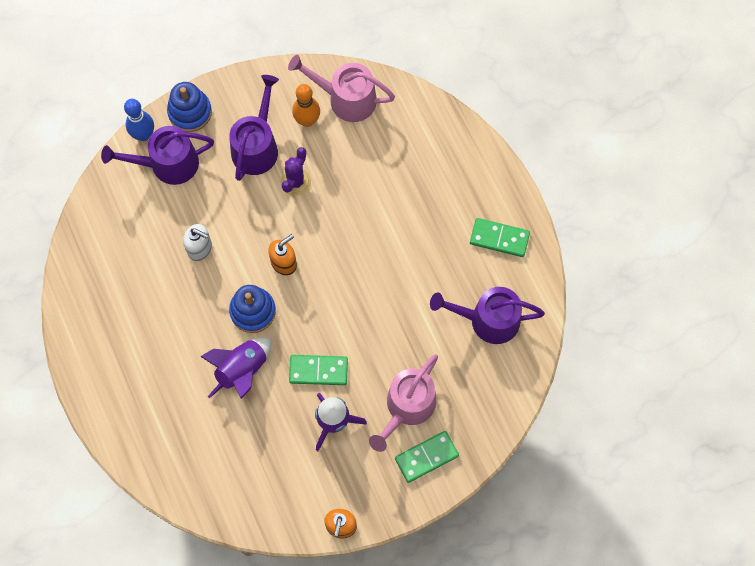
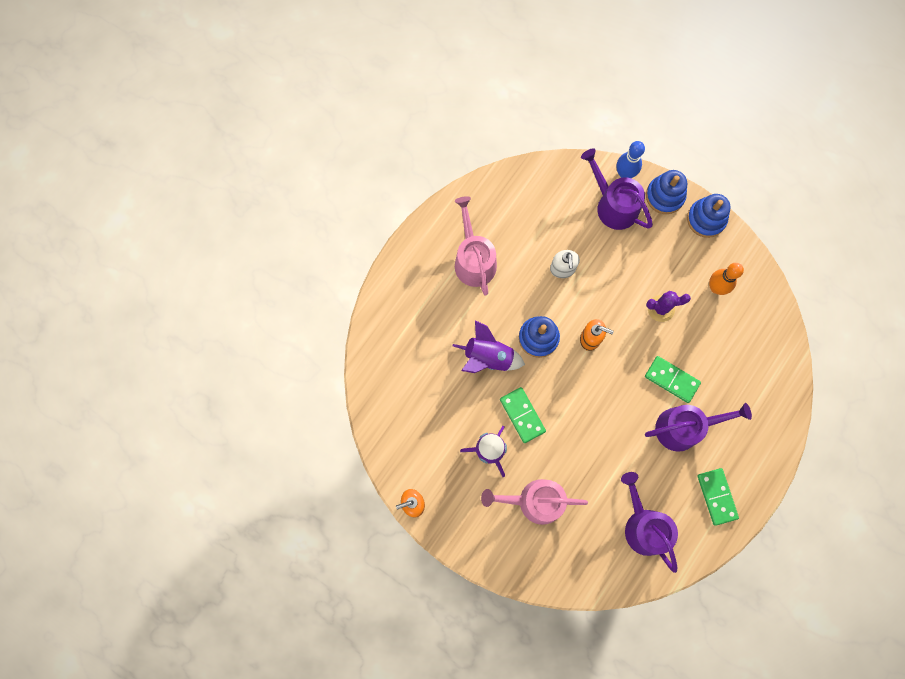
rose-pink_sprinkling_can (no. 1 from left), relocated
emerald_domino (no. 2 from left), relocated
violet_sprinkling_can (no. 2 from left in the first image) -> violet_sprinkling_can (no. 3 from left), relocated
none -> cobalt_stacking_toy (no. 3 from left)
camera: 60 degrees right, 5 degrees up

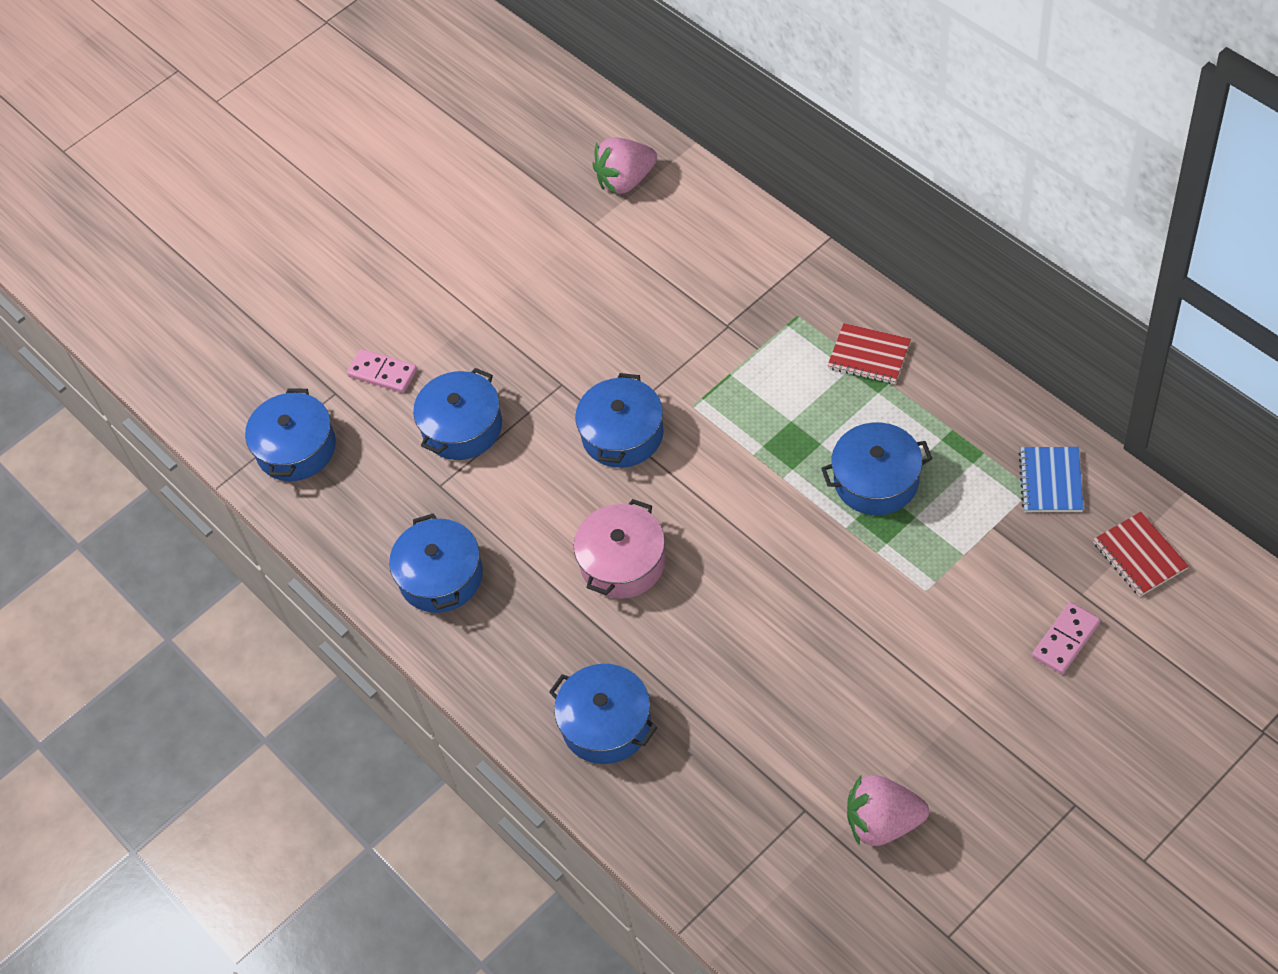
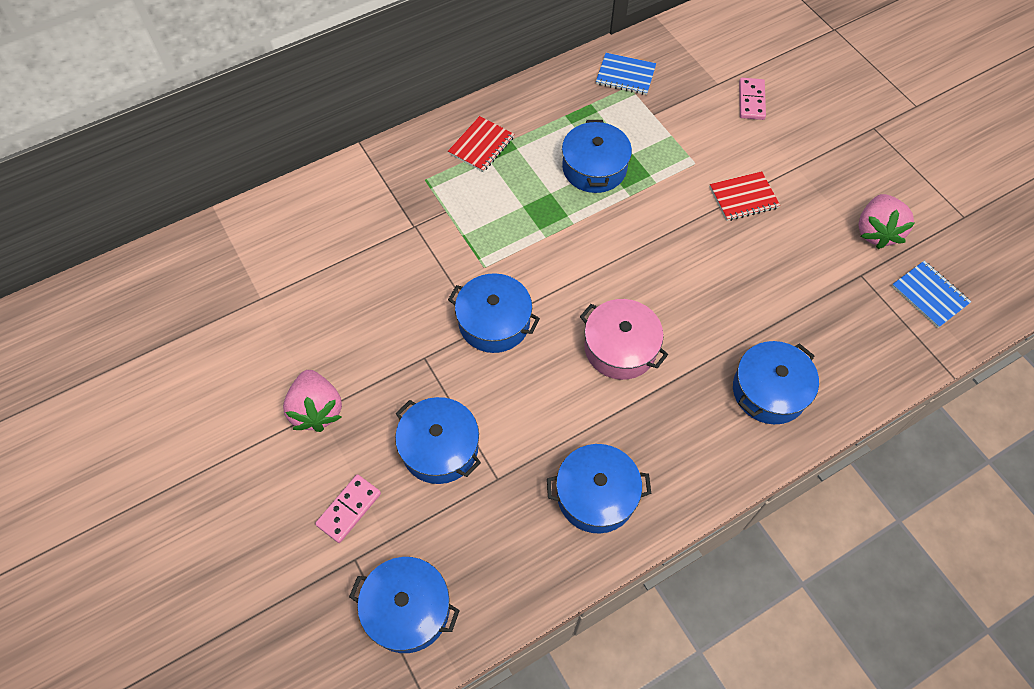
rose-pink_toy_strawberry (no. 1 from left), relocated
crimson_exercise_book (no. 2 from left), relocated
rose-pink_domino (no. 2 from left), 45 degrees clockwise
none -> cobalt_exercise_book (no. 2 from left)
camera: 85 degrees left, 5 degrees up

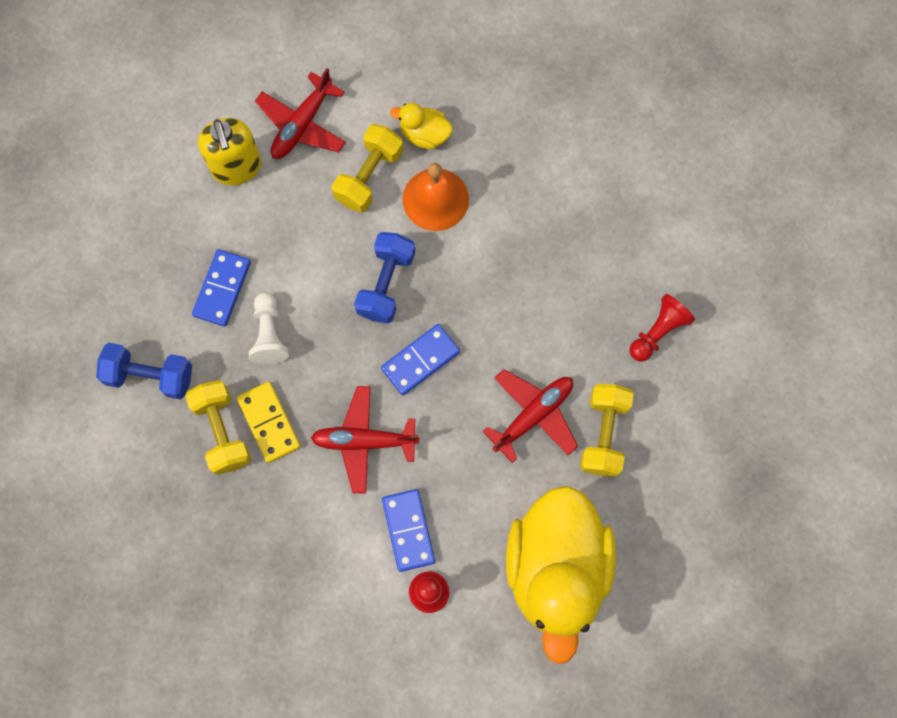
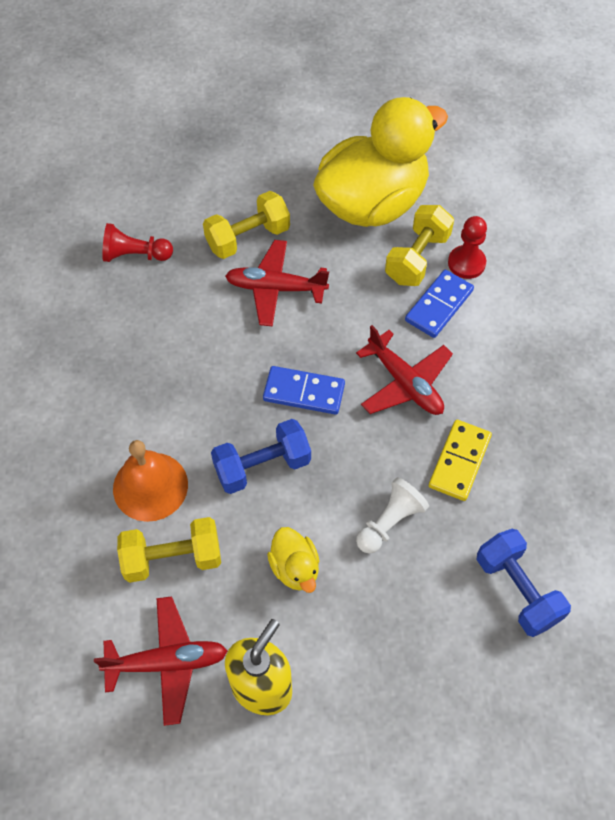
yellow_toy_duck (no. 1 from left), relocated
yellow_hand_weight (no. 1 from left in the first image) -> yellow_hand_weight (no. 3 from left), relocated
cobalt_domino (no. 1 from left) -> none
camera: 130 degrees left, 15 degrees down

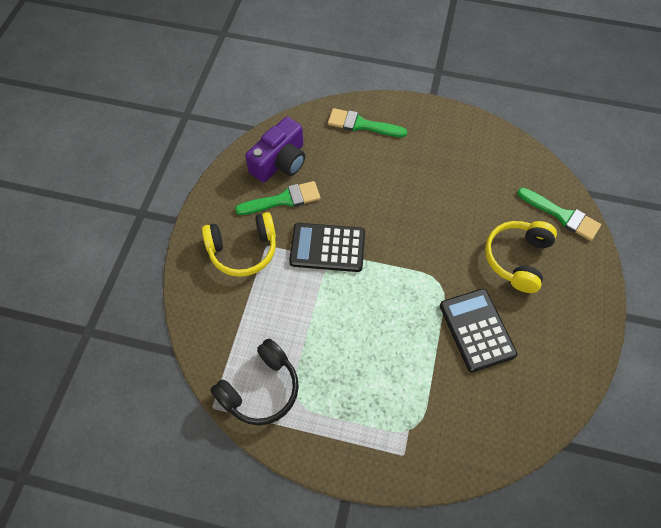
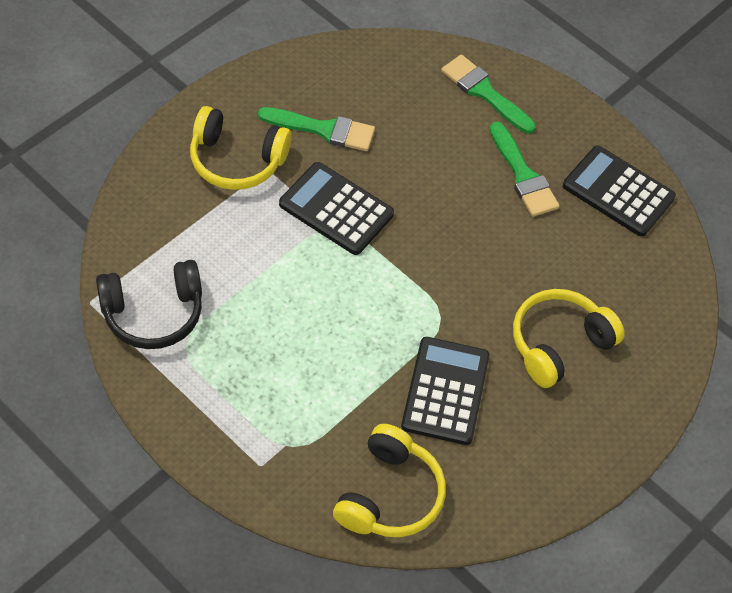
none -> yellow_headset (no. 2 from left)
emerald_brush (no. 3 from left), relocated
none -> jet-black_adding_machine (no. 3 from left)
violet_photo_camera -> none
camera: 25 degrees right, 5 degrees down

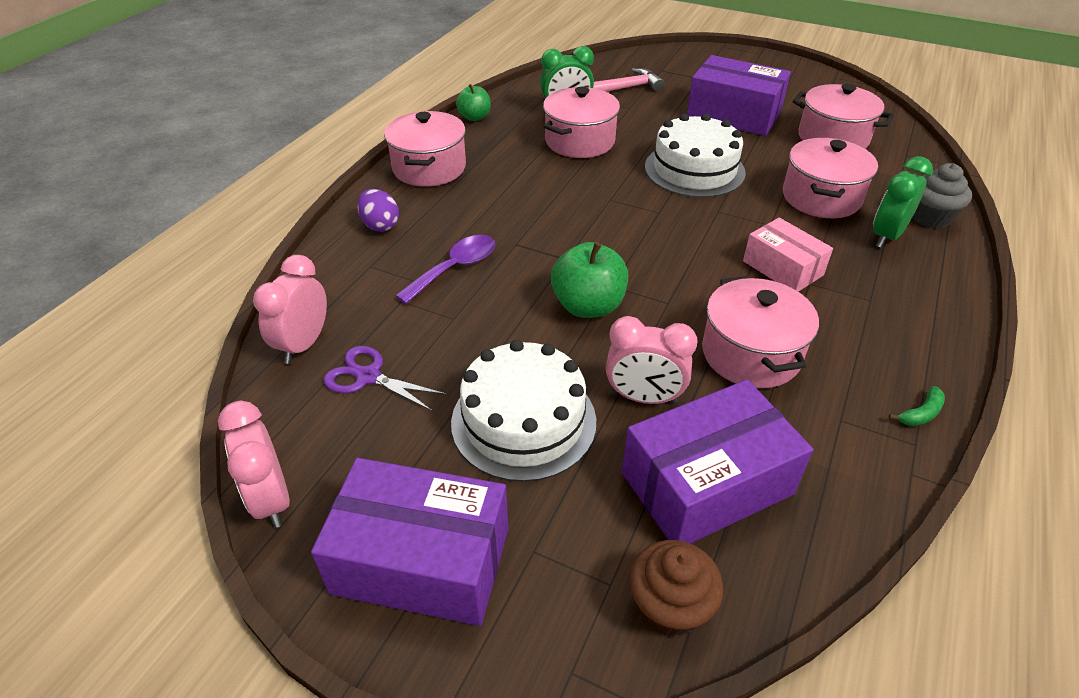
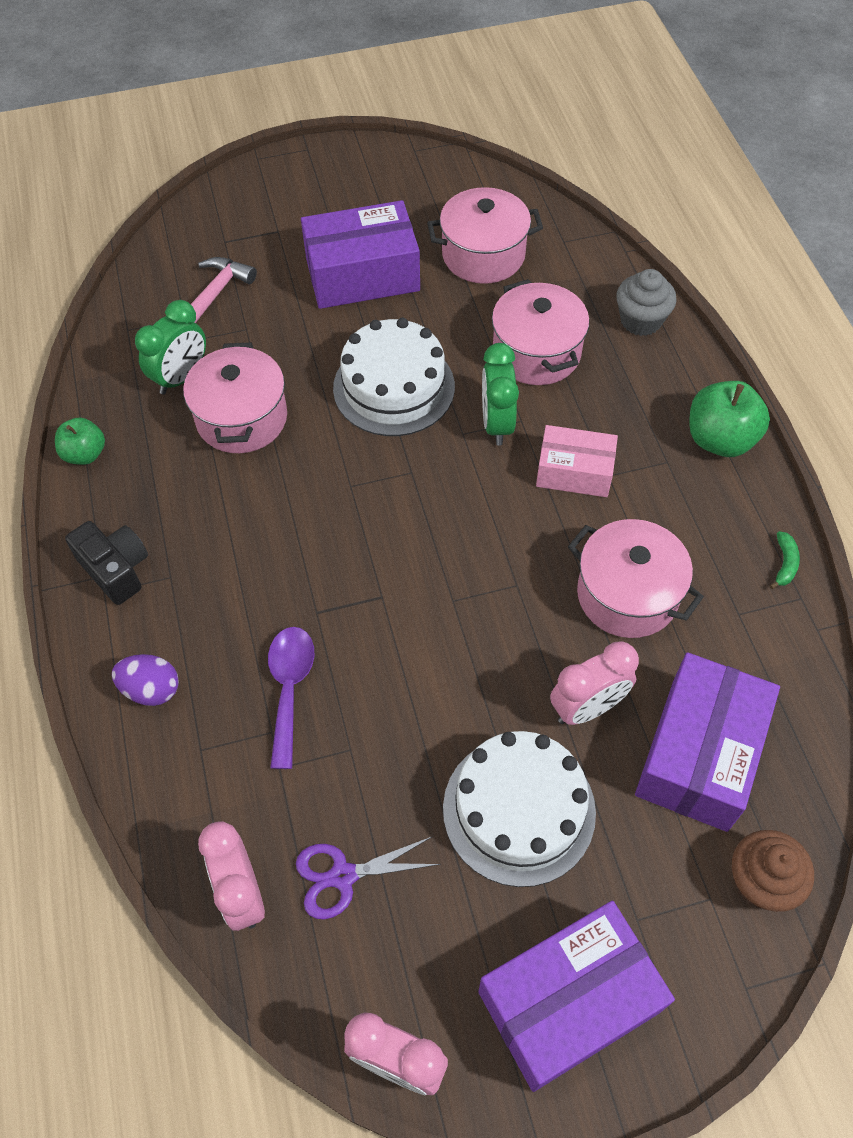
rose-pink_stockpot (no. 1 from left) -> jet-black_photo_camera
emerald_bedside_clock (no. 2 from left), relocated
emerald_apple (no. 2 from left), relocated
camera: 40 degrees left, 15 degrees up

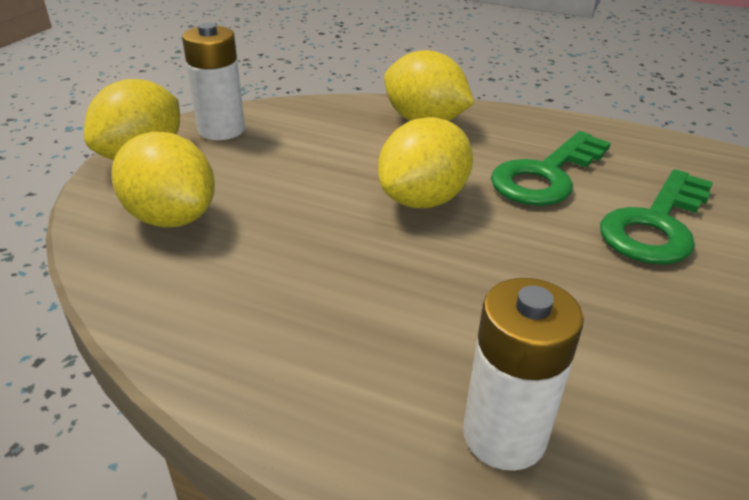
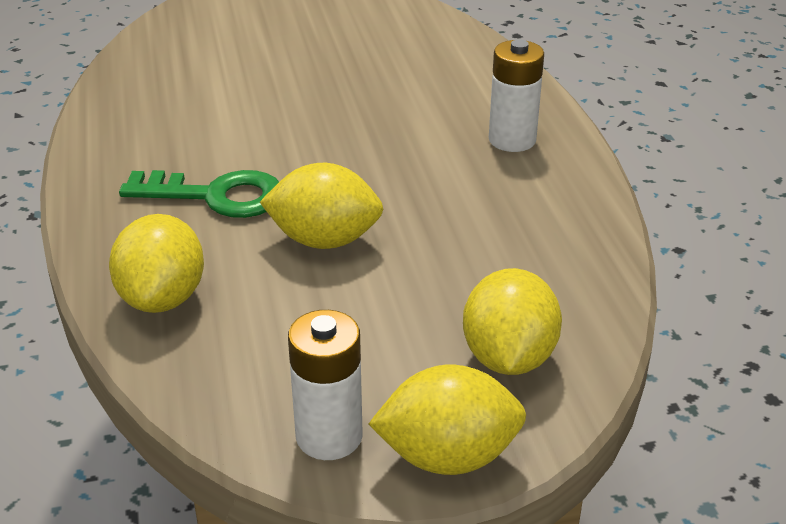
emerald_key (no. 2 from left) -> none
camera: 125 degrees left, 0 degrees up

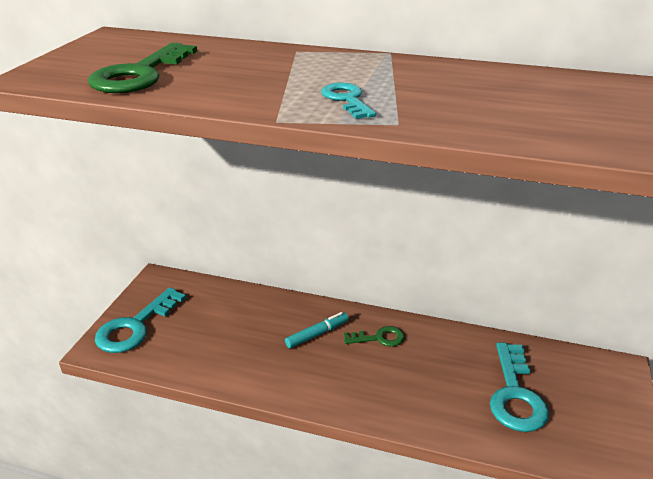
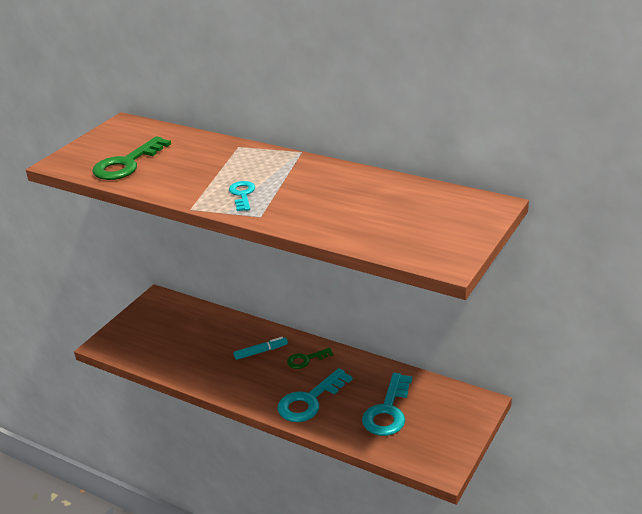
turquoise_key (no. 1 from left in the first image) -> turquoise_key (no. 2 from left), relocated
emerald_key (no. 2 from left), 150 degrees clockwise
camera: 15 degrees right, 0 degrees up

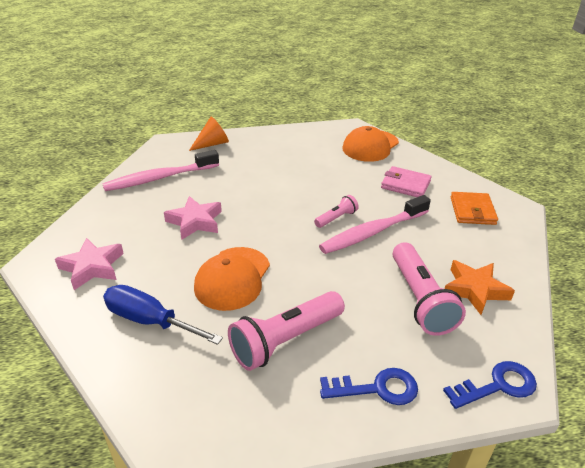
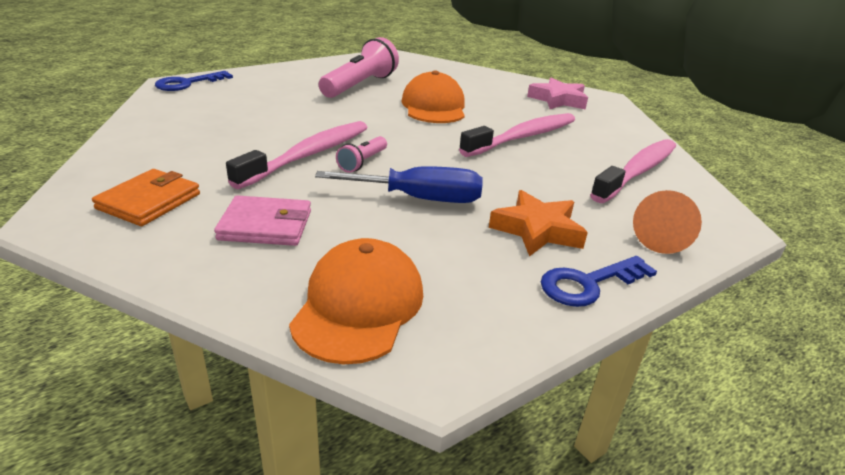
orange_billfold, 45 degrees clockwise
cobalt_screwdriver, relocated
rose-pink_star_shape (no. 2 from left) -> rose-pink_dental_brush (no. 2 from left)
orange_star_shape, relocated
cobalt_key (no. 1 from left in the first image) -> cobalt_key (no. 2 from left), relocated
rose-pink_torch (no. 3 from left) -> none
camera: 155 degrees right, 5 degrees down

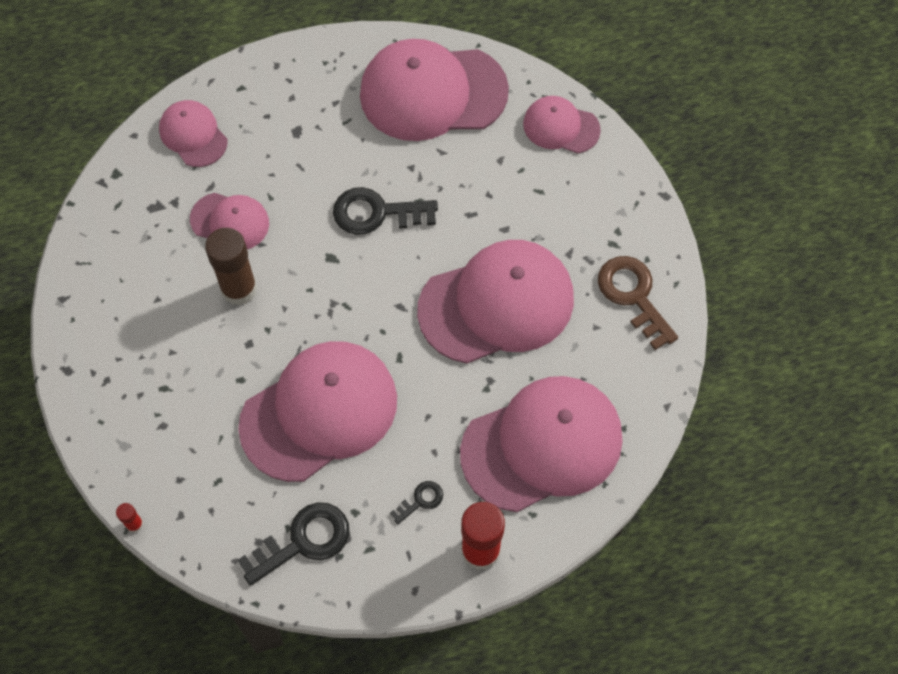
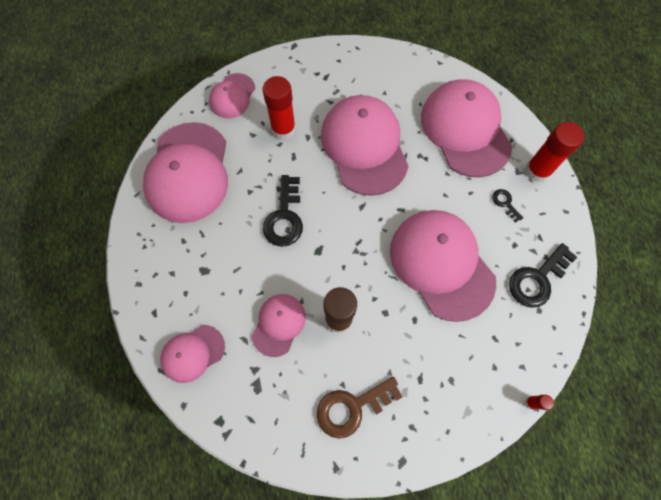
none -> crimson_glue (no. 1 from left)
brown_key, relocated
jet-black_key (no. 1 from left in the first image) -> jet-black_key (no. 3 from left), 105 degrees counterclockwise
camera: 85 degrees left, 5 degrees up

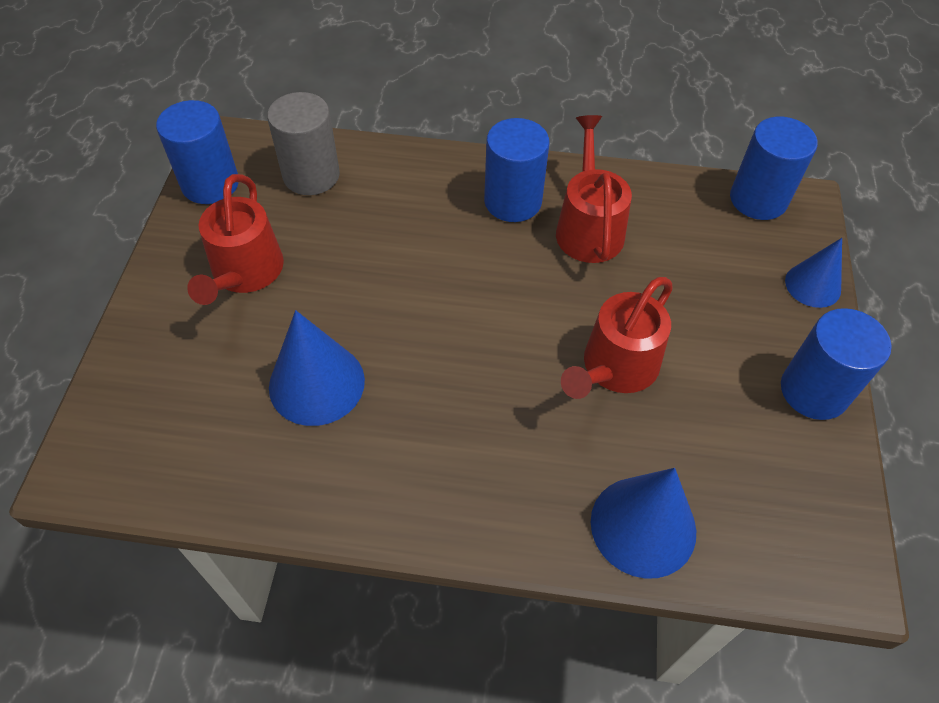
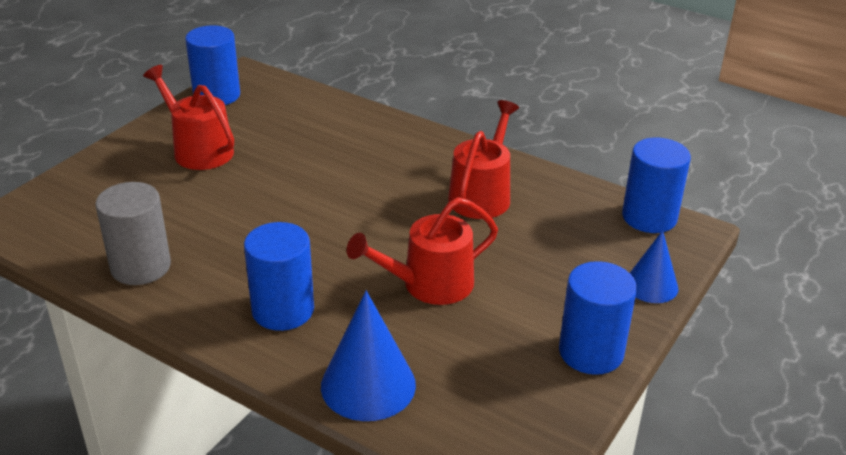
ash-grey_cylinder_shape, relocated
crimson_sprinkling_can (no. 1 from left), 105 degrees clockwise
cobalt_cylinder_shape (no. 2 from left), relocated
cobalt_solid_cone (no. 1 from left) -> none
camera: 25 degrees right, 20 degrees down

